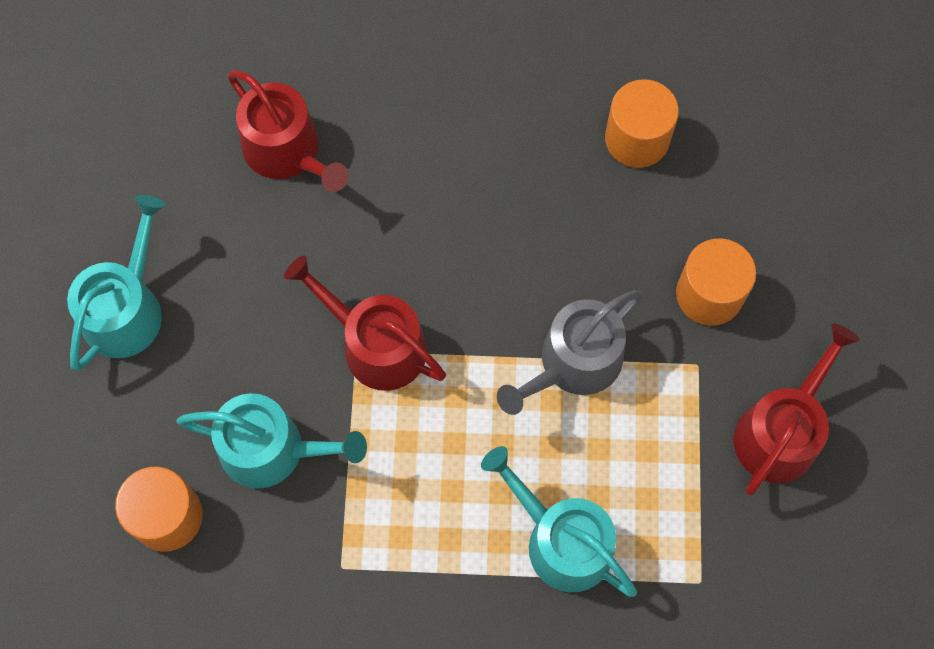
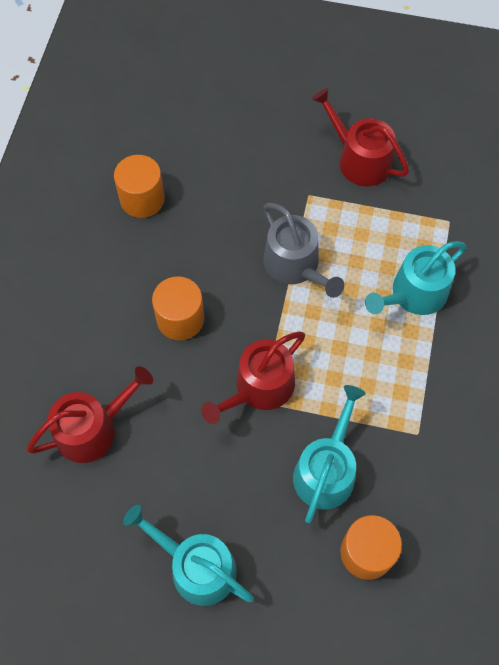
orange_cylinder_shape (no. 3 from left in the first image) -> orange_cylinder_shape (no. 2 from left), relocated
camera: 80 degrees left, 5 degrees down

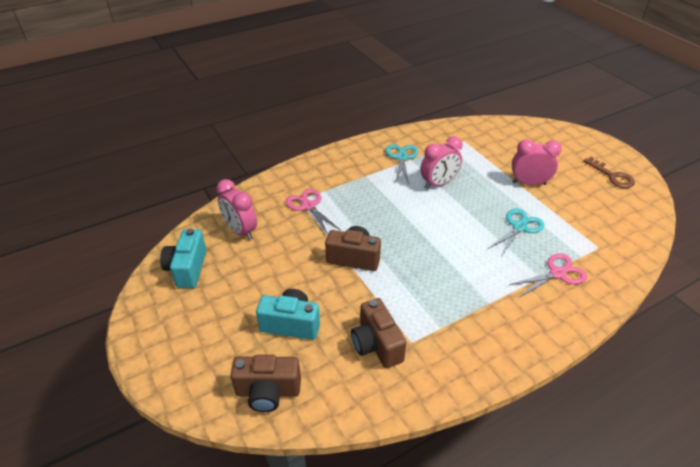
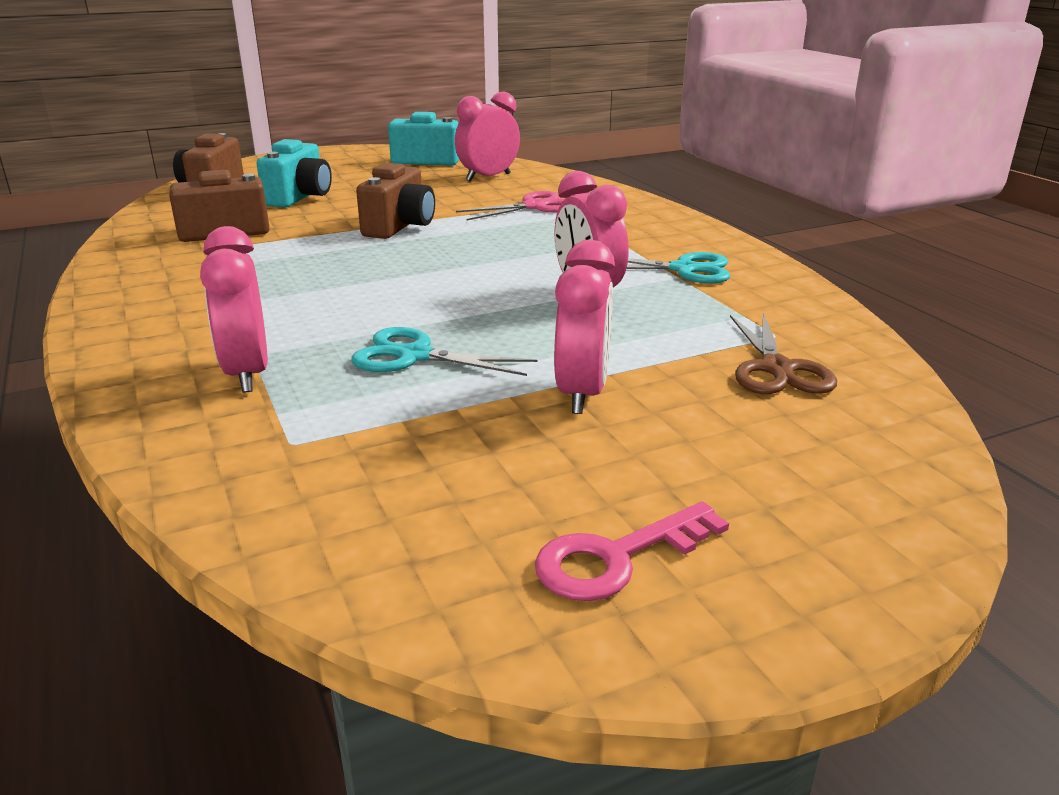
rose-pink_scissors (no. 2 from left) -> rose-pink_bedside_clock (no. 1 from left)
turquoise_scissors (no. 2 from left in the first image) -> turquoise_scissors (no. 1 from left), 150 degrees clockwise
brown_key -> rose-pink_key
none -> brown_scissors
camera: 95 degrees right, 15 degrees down

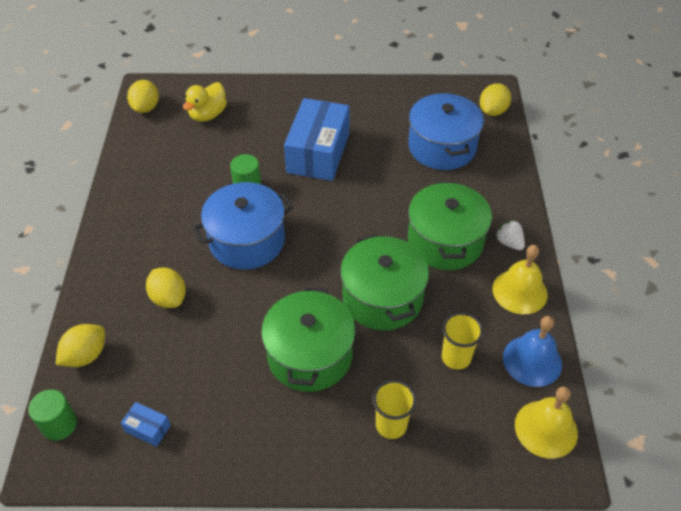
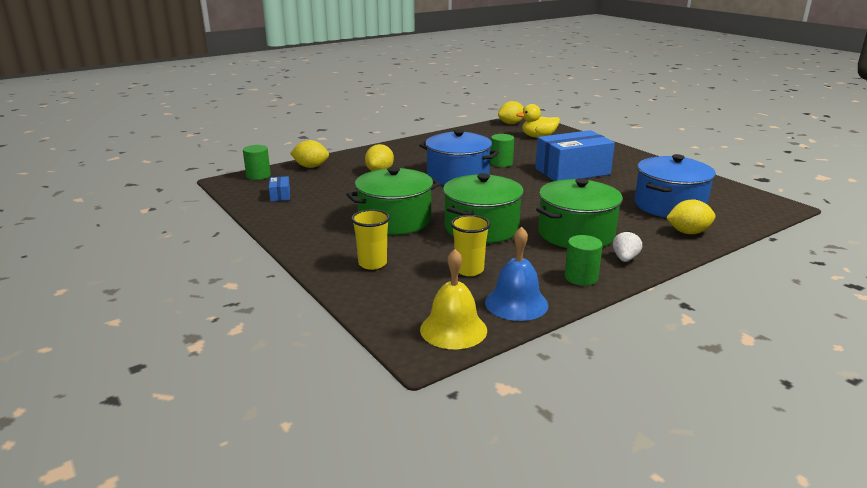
yellow_hand_bell (no. 1 from left) -> emerald_cylinder_shape (no. 3 from left)
yellow_lemon (no. 4 from left), relocated
camera: 55 degrees right, 25 degrees down

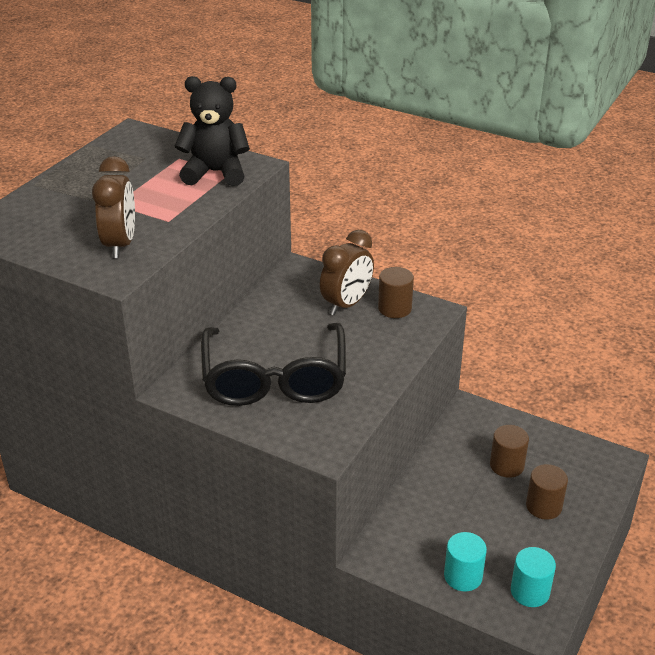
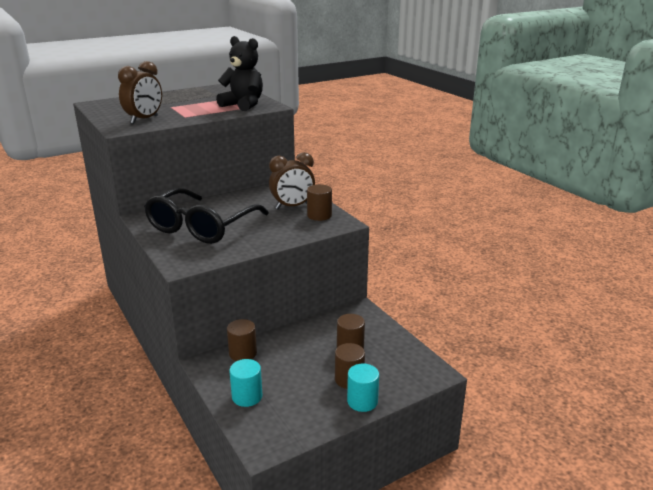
none -> brown_cylinder_shape (no. 1 from left)
turquoise_cylinder_shape (no. 2 from left), relocated
camera: 30 degrees right, 10 degrees down

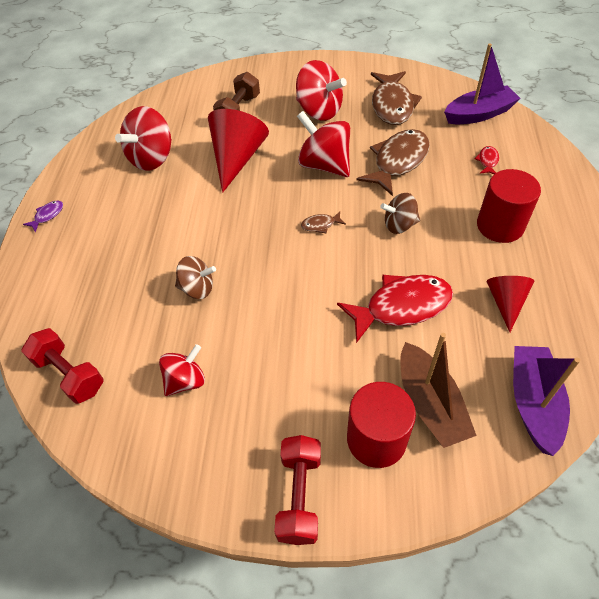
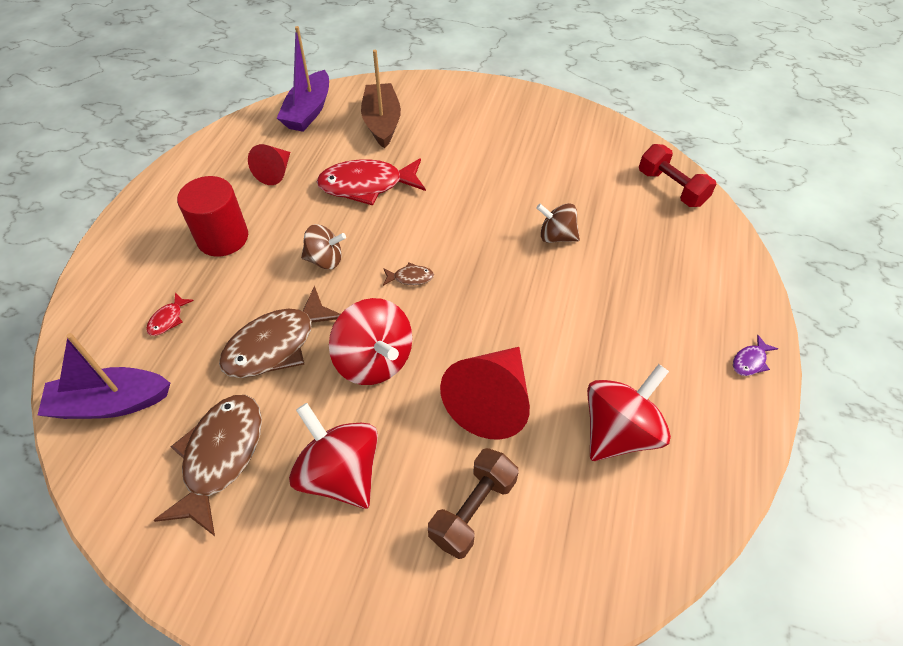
crimson_spinning_top (no. 2 from left) -> none
crimson_hand_weight (no. 2 from left) -> none
crimson_cylinder_shape (no. 1 from left) -> none
camera: 170 degrees left, 0 degrees up

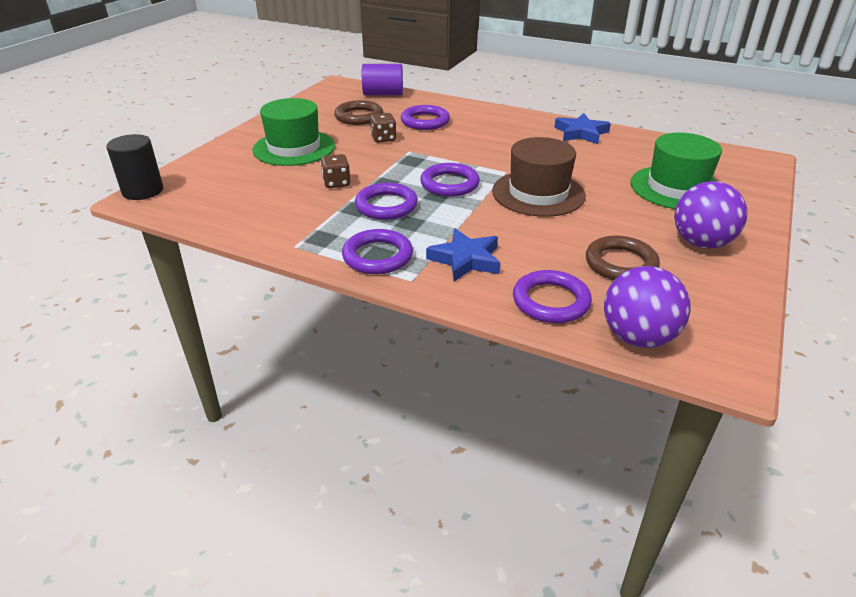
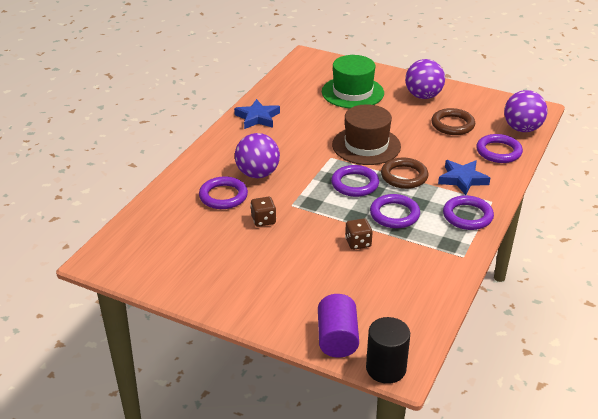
none -> violet_ball (no. 1 from left)
violet_cylinder_shape, relocated
brown_ring (no. 1 from left), relocated
emerald_hat (no. 1 from left) -> none
camera: 90 degrees left, 0 degrees up

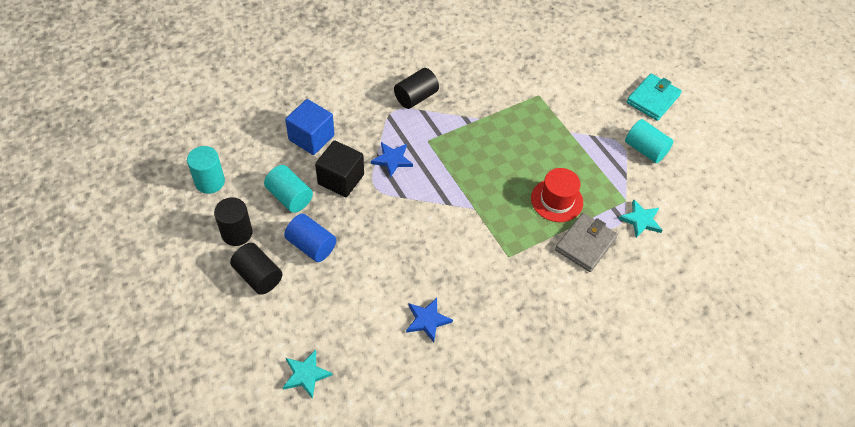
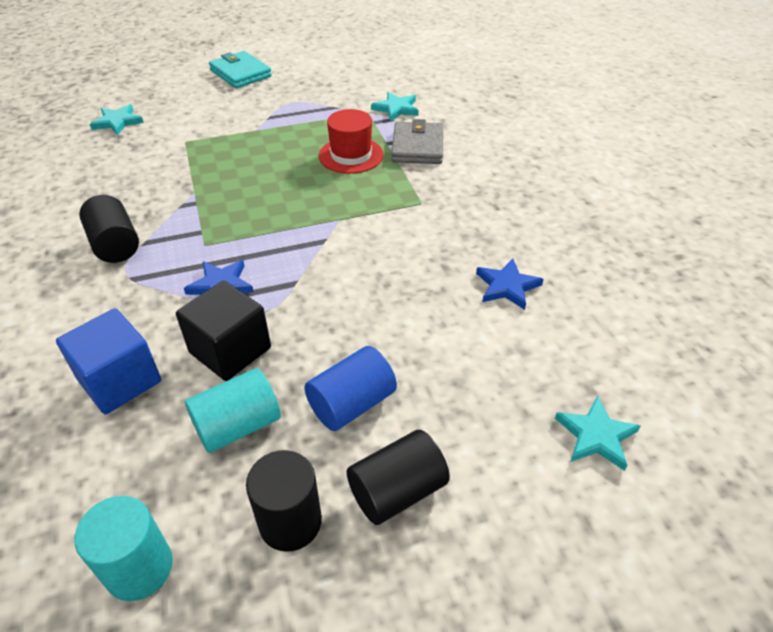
none -> turquoise_star_shape (no. 1 from left)
ash-grey_billfold, 45 degrees clockwise
turquoise_cylinder_shape (no. 3 from left) -> none
camera: 75 degrees left, 10 degrees down

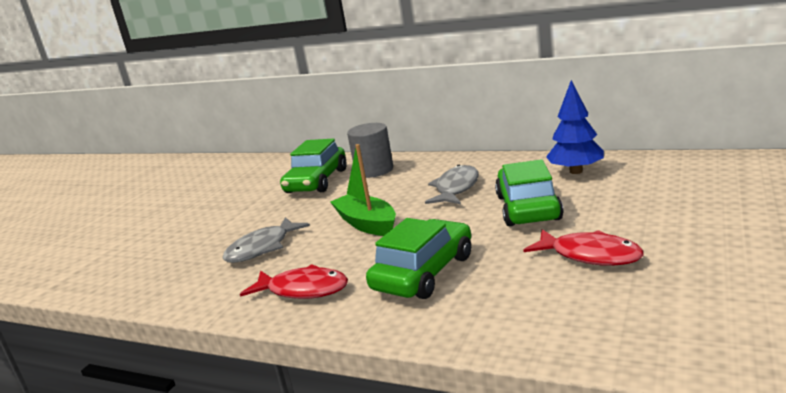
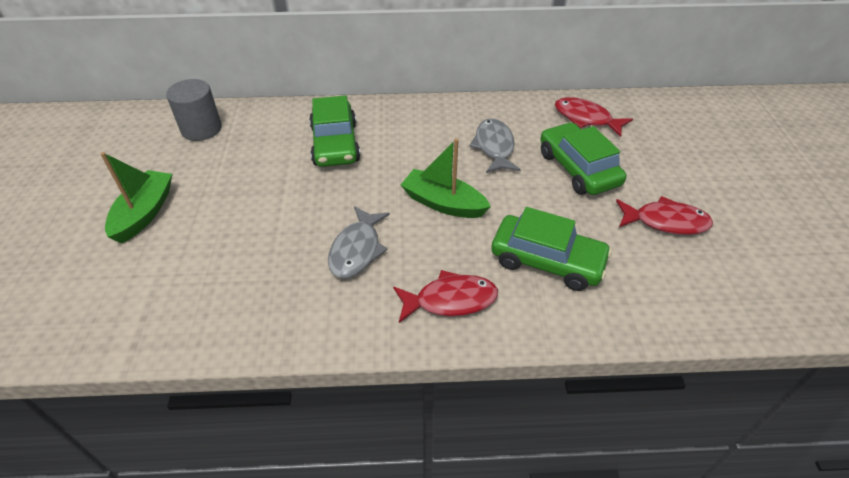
none -> emerald_boat (no. 1 from left)
ash-grey_cylinder_shape, relocated
emerald_automobile (no. 2 from left), 105 degrees clockwise
cobalt_fir_tree -> crimson_fish (no. 2 from left)
camera: 30 degrees left, 25 degrees up

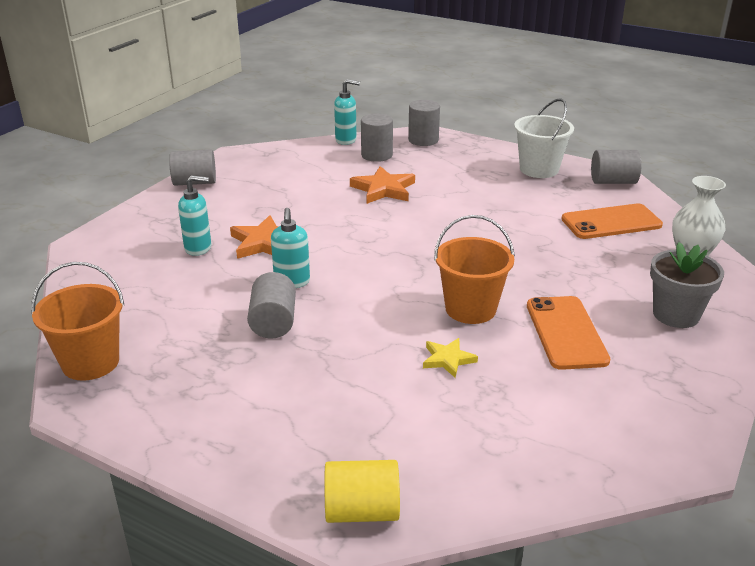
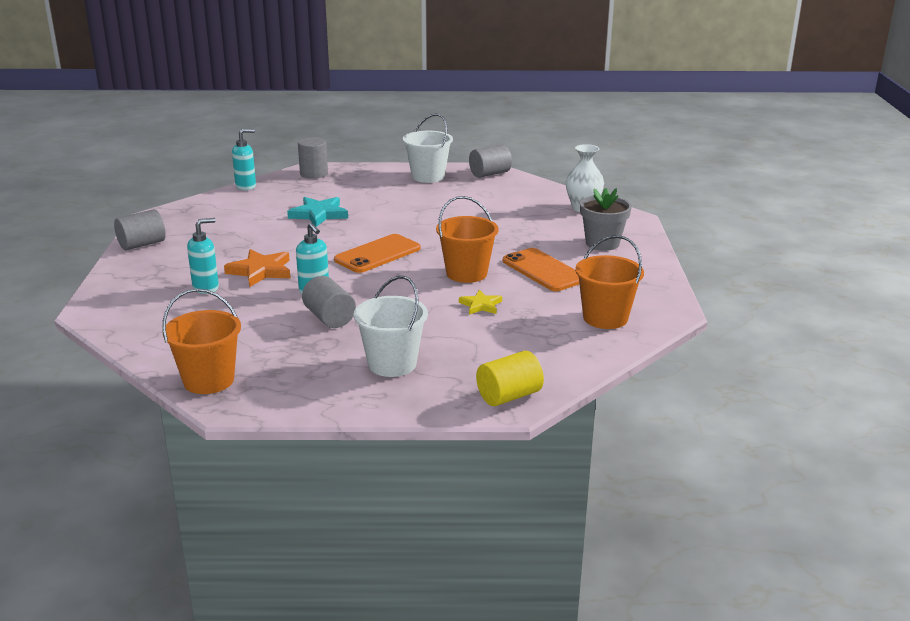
orange_star_shape (no. 2 from left) -> turquoise_star_shape
orange_smartphone (no. 2 from left in the first image) -> orange_smartphone (no. 1 from left), relocated
none -> snow-white_pail (no. 1 from left)
none -> orange_pail (no. 3 from left)
ash-grey_cylinder_shape (no. 3 from left) -> none
camera: 30 degrees left, 5 degrees down

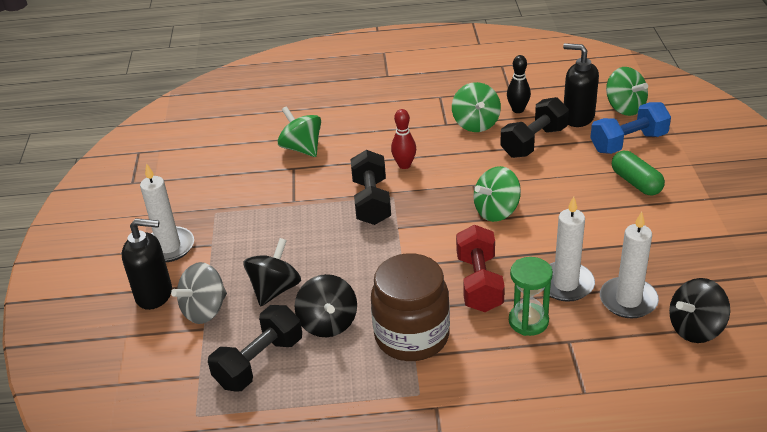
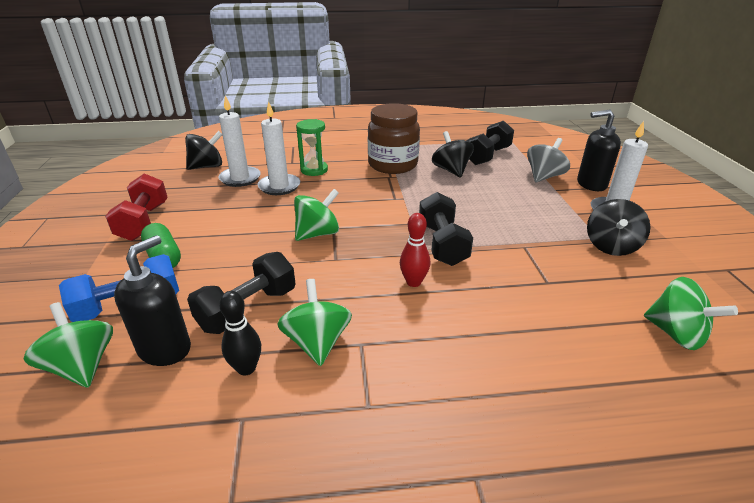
crimson_hand_weight, relocated
jet-black_pump_bottle (no. 2 from left in the first image) -> jet-black_pump_bottle (no. 1 from left), 90 degrees counterclockwise
jet-black_spinning_top (no. 1 from left in the first image) -> jet-black_spinning_top (no. 3 from left), relocated
emerald_spinning_top (no. 1 from left in the first image) -> emerald_spinning_top (no. 4 from left), relocated
camera: 175 degrees right, 5 degrees down

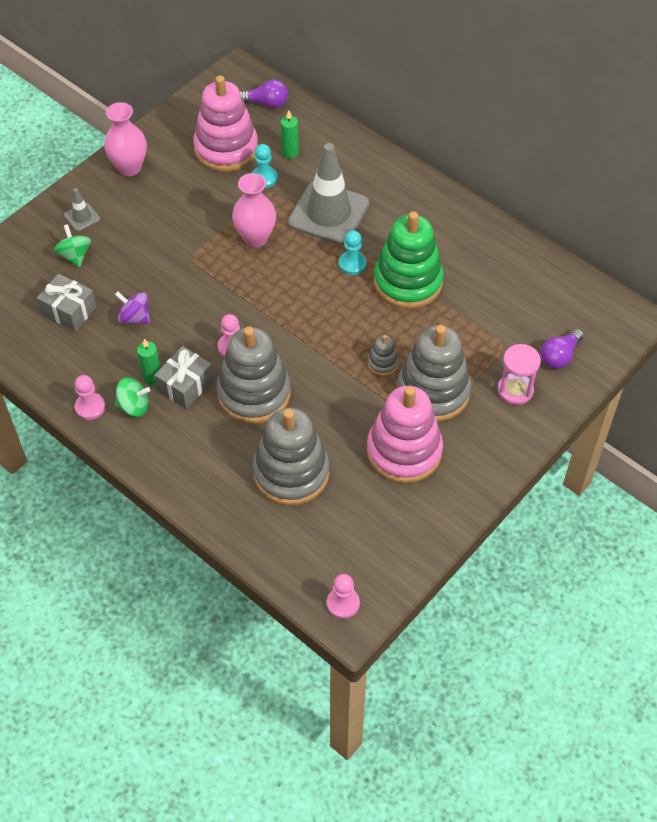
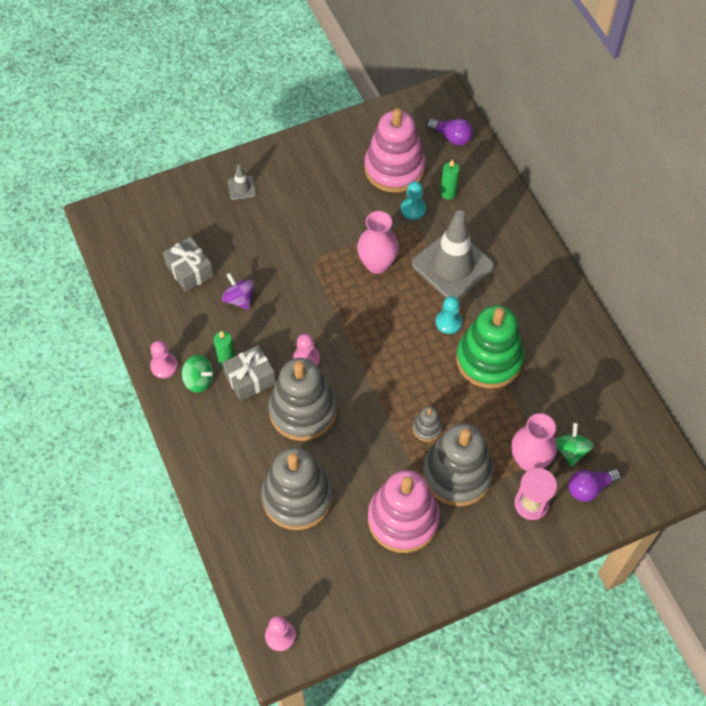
rose-pink_vase (no. 1 from left in the first image) -> rose-pink_vase (no. 2 from left), relocated
emerald_spinning_top (no. 1 from left in the first image) -> emerald_spinning_top (no. 2 from left), relocated
camera: 25 degrees right, 5 degrees up

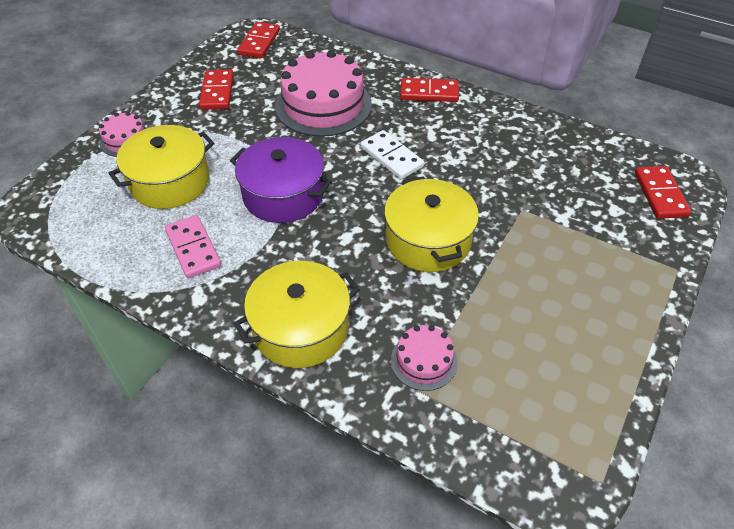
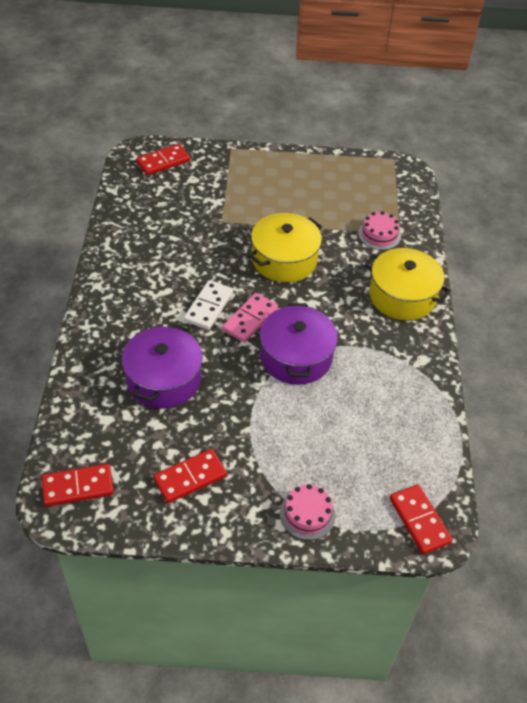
rose-pink_cake (no. 2 from left) -> violet_stockpot (no. 1 from left)
rose-pink_domino, relocated
crimson_domino (no. 3 from left in the first image) -> crimson_domino (no. 4 from left), relocated
yellow_stockpot (no. 1 from left) -> none
camera: 120 degrees left, 0 degrees up

